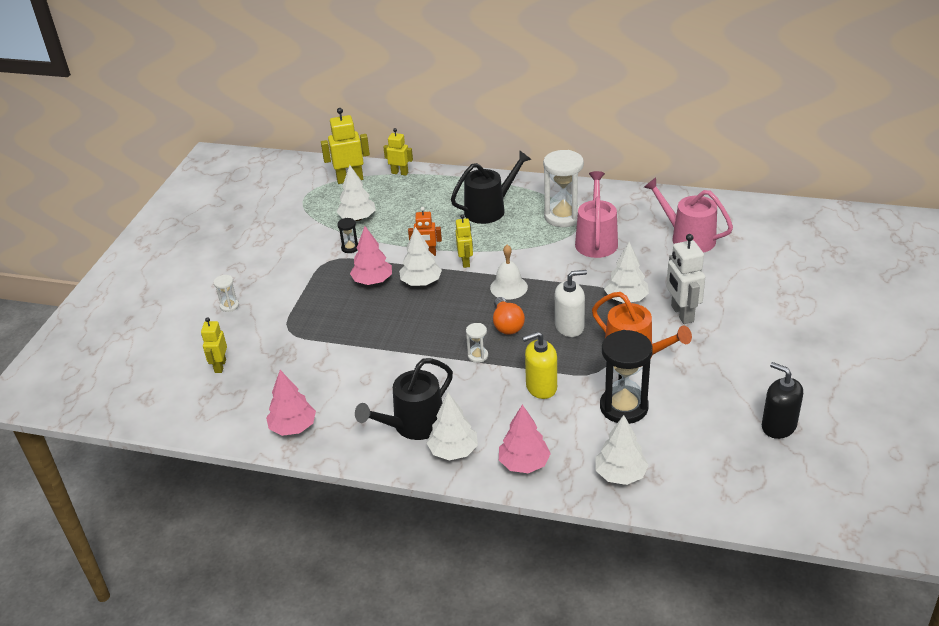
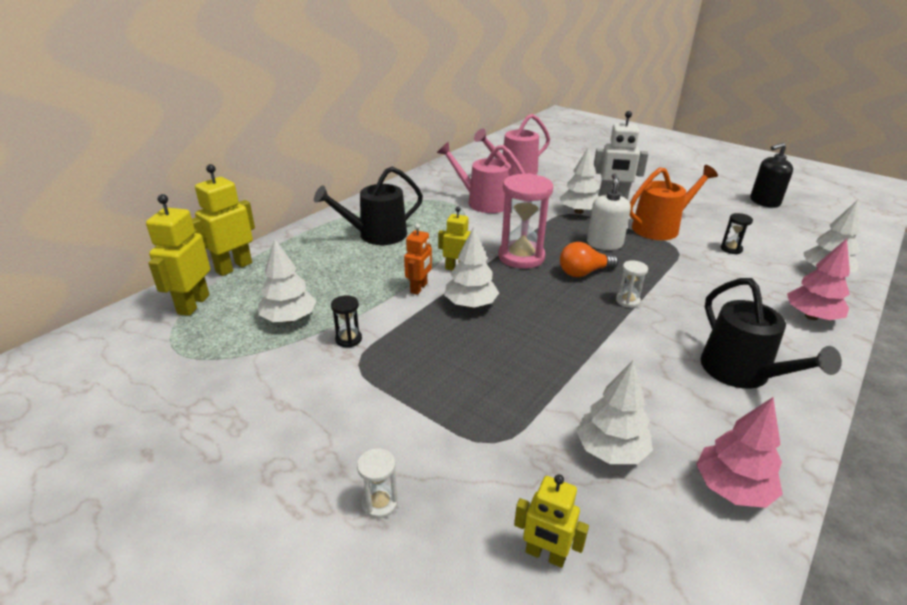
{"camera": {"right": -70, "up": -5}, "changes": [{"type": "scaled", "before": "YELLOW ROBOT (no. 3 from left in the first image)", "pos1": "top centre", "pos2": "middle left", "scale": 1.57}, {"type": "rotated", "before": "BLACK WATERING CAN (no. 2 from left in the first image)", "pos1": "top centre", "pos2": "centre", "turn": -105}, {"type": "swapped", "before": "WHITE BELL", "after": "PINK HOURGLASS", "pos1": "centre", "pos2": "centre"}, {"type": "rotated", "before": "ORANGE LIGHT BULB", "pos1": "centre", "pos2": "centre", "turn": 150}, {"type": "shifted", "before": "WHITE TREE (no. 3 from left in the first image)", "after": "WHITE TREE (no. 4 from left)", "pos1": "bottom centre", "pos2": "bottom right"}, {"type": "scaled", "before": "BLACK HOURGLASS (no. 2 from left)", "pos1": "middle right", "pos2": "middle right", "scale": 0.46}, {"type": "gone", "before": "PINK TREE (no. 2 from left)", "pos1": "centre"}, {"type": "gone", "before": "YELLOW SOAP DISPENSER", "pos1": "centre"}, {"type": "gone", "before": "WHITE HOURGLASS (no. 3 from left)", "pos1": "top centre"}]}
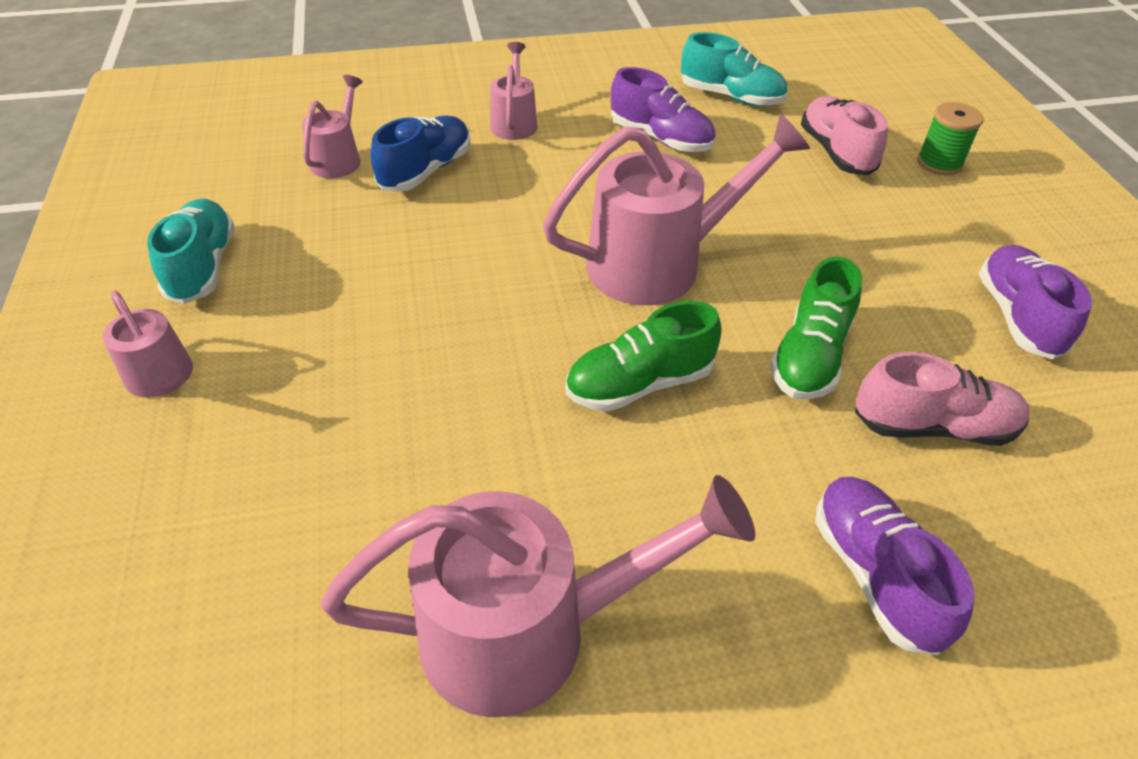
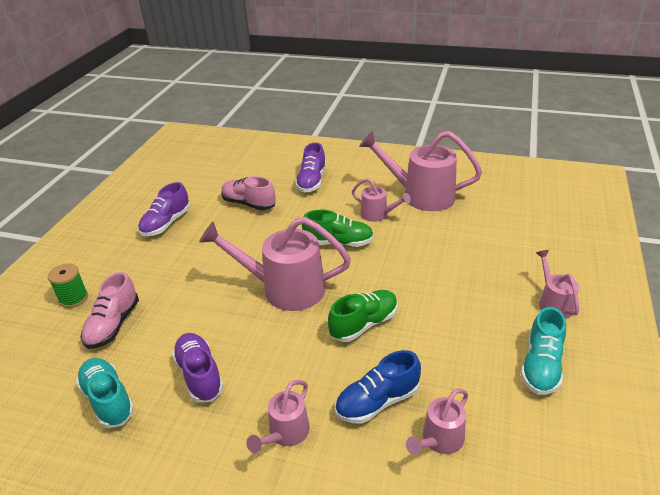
{"camera": {"right": -150, "up": -10}, "changes": [{"type": "shifted", "before": "GREEN SHOE (no. 2 from left)", "pos1": "middle right", "pos2": "centre"}, {"type": "new", "after": "PINK WATERING CAN (no. 3 from left)", "pos2": "centre"}]}
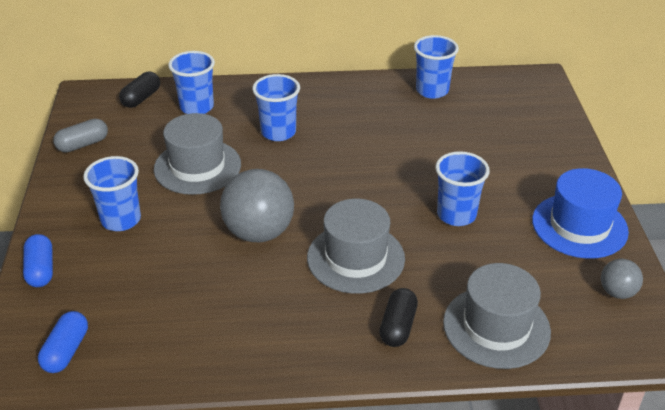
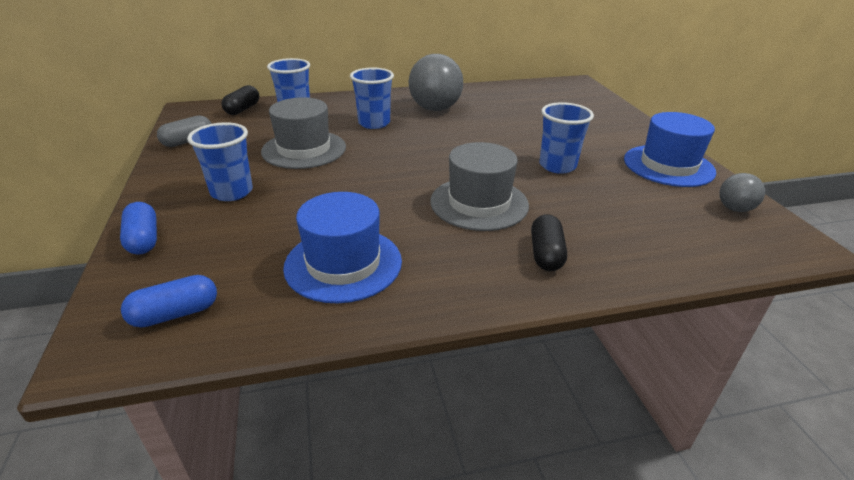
{"camera": {"right": -10, "up": -5}, "changes": [{"type": "rotated", "before": "BLUE CAPSULE (no. 2 from left)", "pos1": "bottom left", "pos2": "middle left", "turn": 60}, {"type": "new", "after": "BLUE HAT (no. 1 from left)", "pos2": "centre"}, {"type": "shifted", "before": "GREY BALL (no. 1 from left)", "pos1": "centre", "pos2": "top centre"}, {"type": "gone", "before": "BLUE CUP (no. 4 from left)", "pos1": "top centre"}, {"type": "gone", "before": "GREY HAT (no. 3 from left)", "pos1": "bottom right"}]}
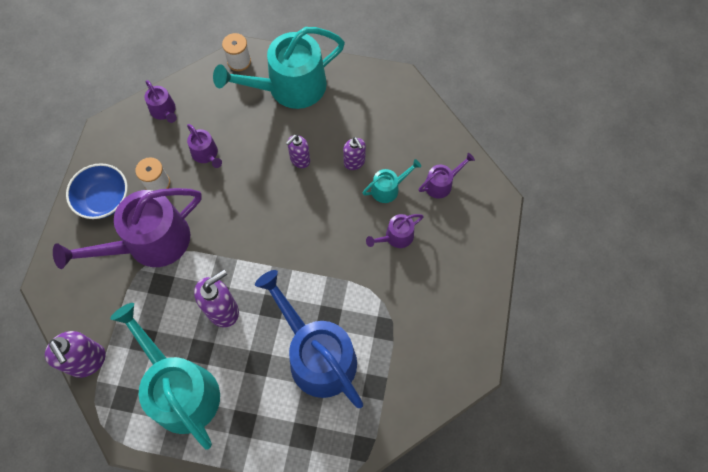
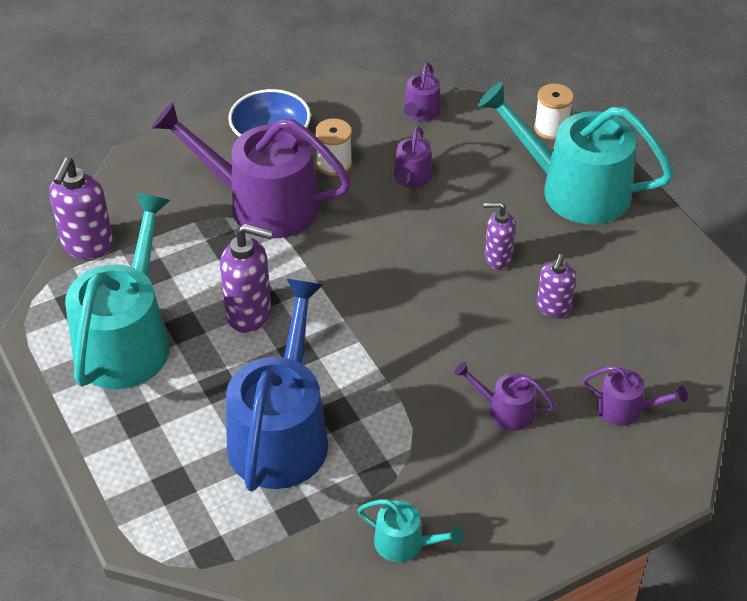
{"camera": {"right": 50, "up": -20}, "changes": [{"type": "shifted", "before": "TURQUOISE WATERING CAN (no. 3 from left in the first image)", "after": "TURQUOISE WATERING CAN (no. 2 from left)", "pos1": "centre", "pos2": "bottom centre"}]}
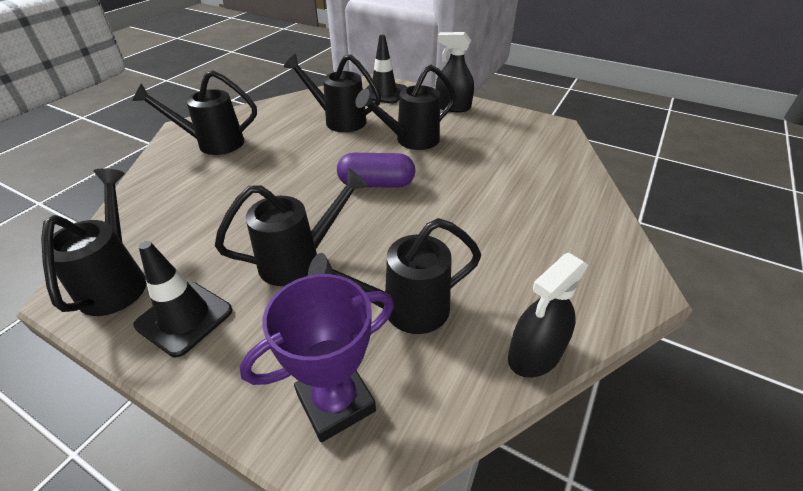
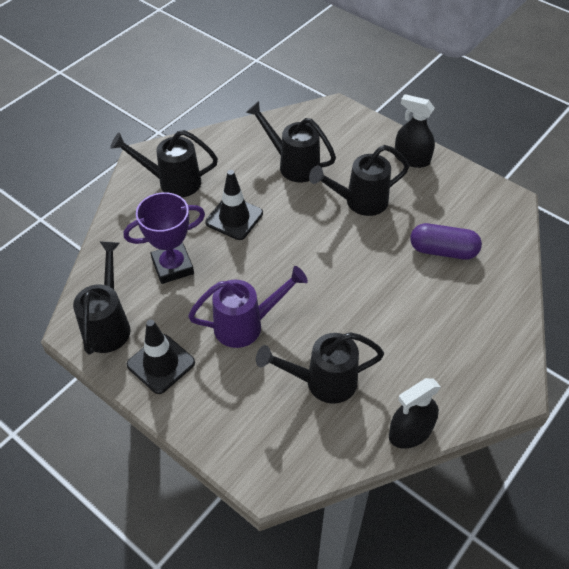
{"camera": {"right": 10, "up": 10}, "changes": [{"type": "shifted", "before": "PURPLE TROPHY", "pos1": "bottom centre", "pos2": "middle left"}, {"type": "repainted", "before": "BLACK WATERING CAN (no. 3 from left)", "after": "PURPLE WATERING CAN", "pos1": "centre", "pos2": "centre"}, {"type": "shifted", "before": "BLACK TRAFFIC CONE (no. 2 from left)", "pos1": "top centre", "pos2": "centre"}, {"type": "shifted", "before": "PURPLE CAPSULE", "pos1": "centre", "pos2": "middle right"}]}
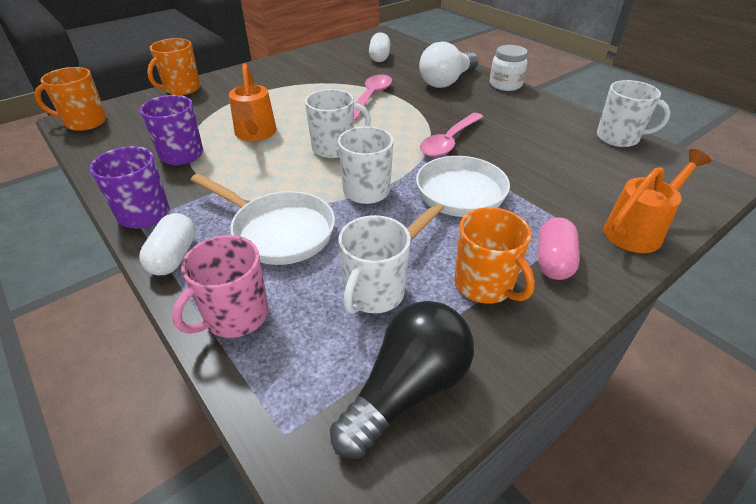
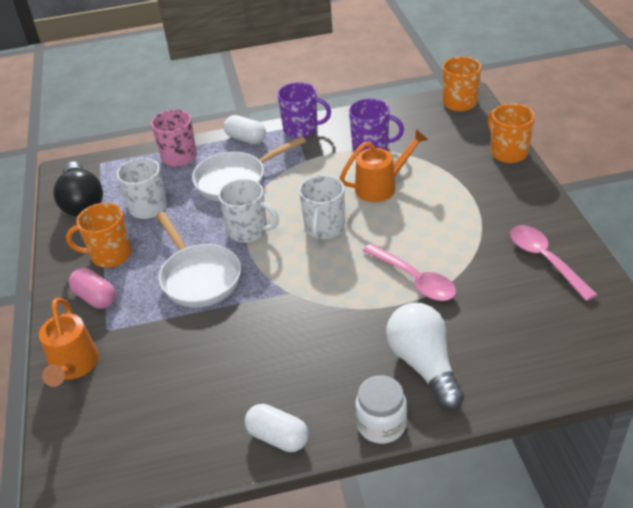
{"camera": {"right": 120, "up": 0}, "changes": [{"type": "shifted", "before": "WHITE CAPSULE (no. 2 from left)", "pos1": "top centre", "pos2": "bottom centre"}, {"type": "rotated", "before": "ORANGE WATERING CAN (no. 1 from left in the first image)", "pos1": "top centre", "pos2": "top centre", "turn": 135}, {"type": "shifted", "before": "PINK SPOON (no. 2 from left)", "pos1": "top centre", "pos2": "middle right"}, {"type": "gone", "before": "WHITE MUG (no. 4 from left)", "pos1": "top right"}]}
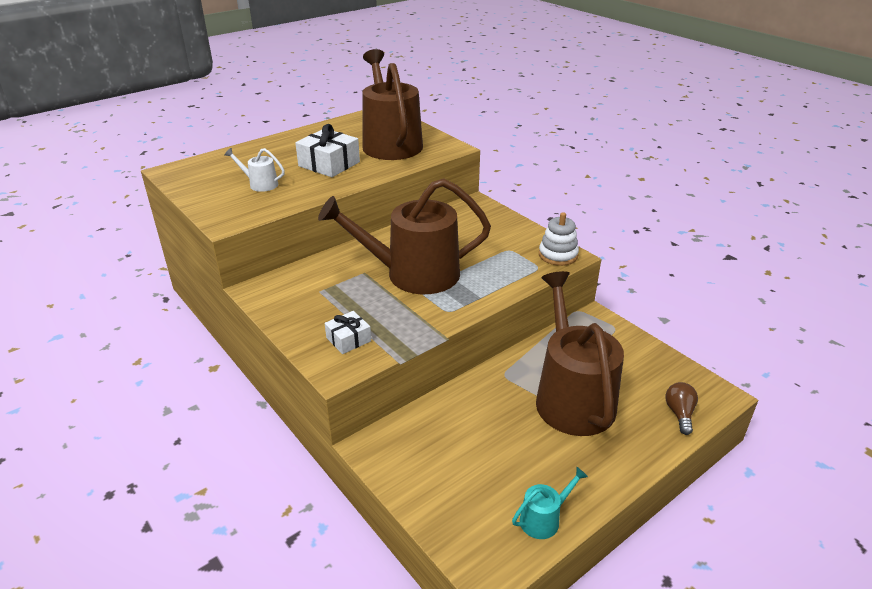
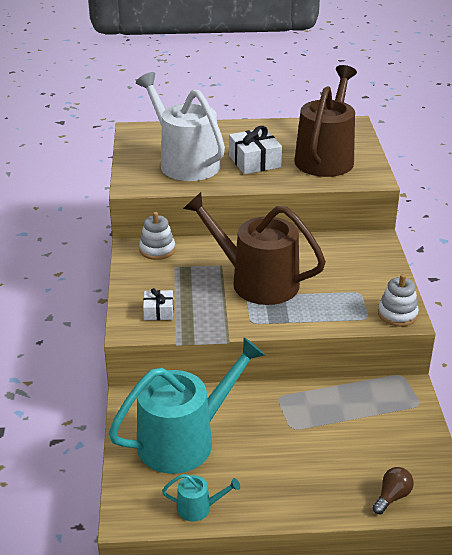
{"camera": {"right": 35, "up": 0}, "changes": [{"type": "new", "after": "TURQUOISE WATERING CAN (no. 1 from left)", "pos2": "bottom centre"}, {"type": "scaled", "before": "WHITE WATERING CAN", "pos1": "top left", "pos2": "top centre", "scale": 2.42}, {"type": "new", "after": "WHITE STACKING TOY (no. 1 from left)", "pos2": "centre"}, {"type": "gone", "before": "BROWN WATERING CAN (no. 3 from left)", "pos1": "centre"}]}
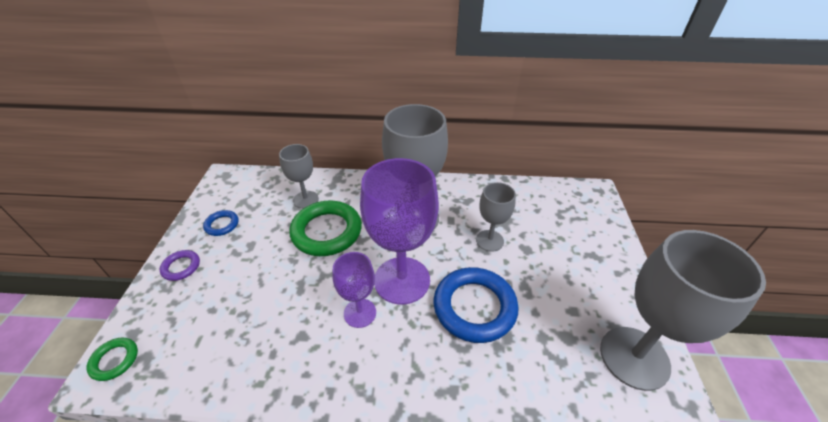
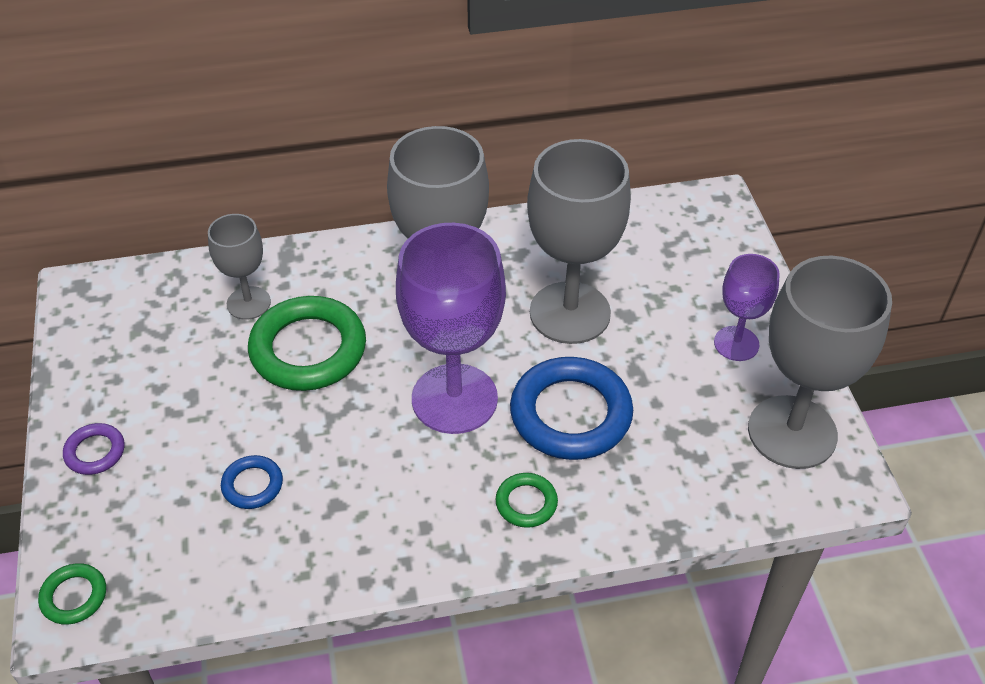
{"camera": {"right": -15, "up": 5}, "changes": [{"type": "shifted", "before": "BLUE RING (no. 1 from left)", "pos1": "middle left", "pos2": "bottom left"}, {"type": "new", "after": "GREEN RING (no. 3 from left)", "pos2": "bottom centre"}, {"type": "scaled", "before": "GREY GOBLET (no. 3 from left)", "pos1": "centre", "pos2": "centre", "scale": 1.85}, {"type": "shifted", "before": "PURPLE GOBLET (no. 1 from left in the first image)", "after": "PURPLE GOBLET (no. 2 from left)", "pos1": "bottom centre", "pos2": "middle right"}]}
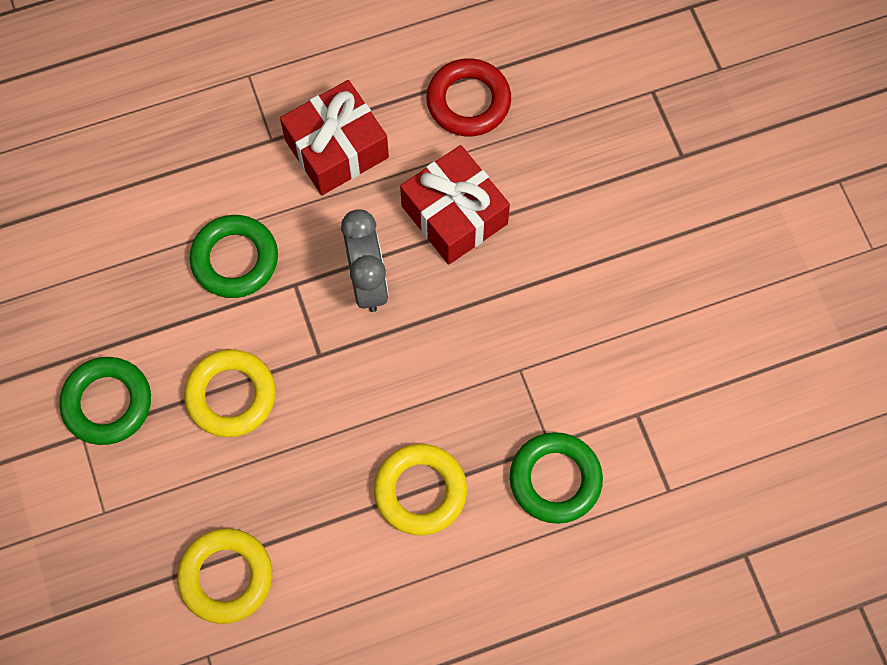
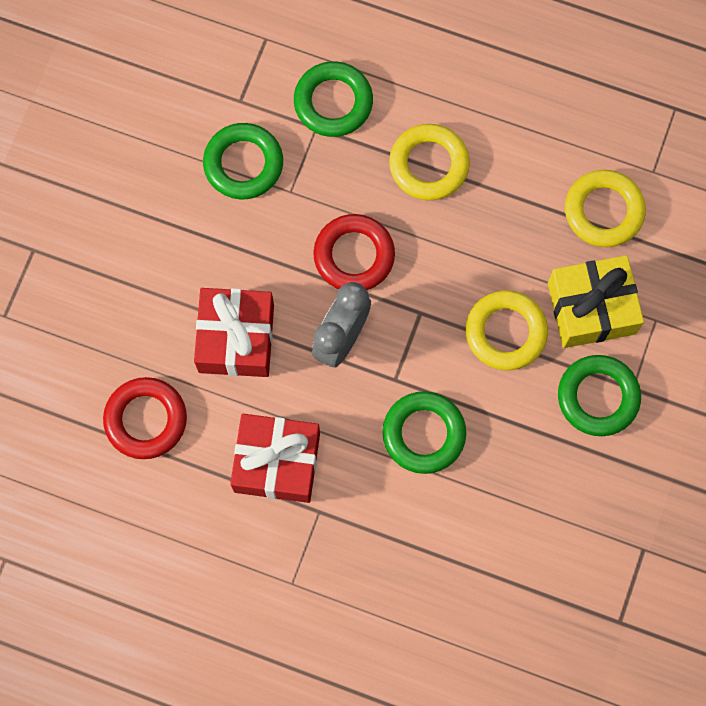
{"camera": {"right": -140, "up": 5}, "changes": [{"type": "new", "after": "GREEN RING (no. 1 from left)", "pos2": "top centre"}, {"type": "new", "after": "RED RING (no. 2 from left)", "pos2": "centre"}, {"type": "new", "after": "YELLOW GIFT", "pos2": "middle right"}]}
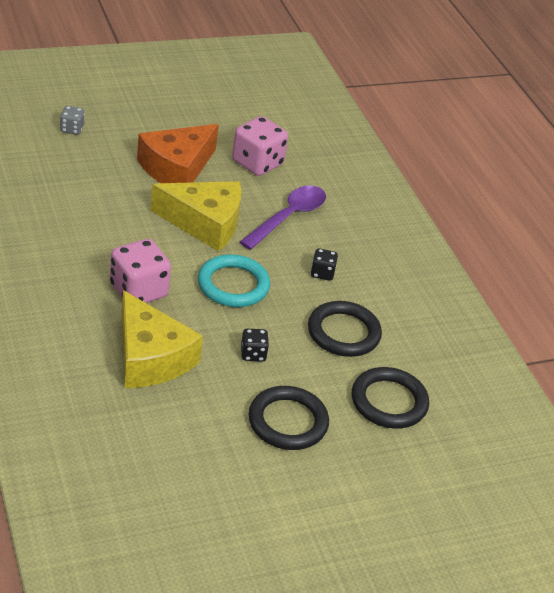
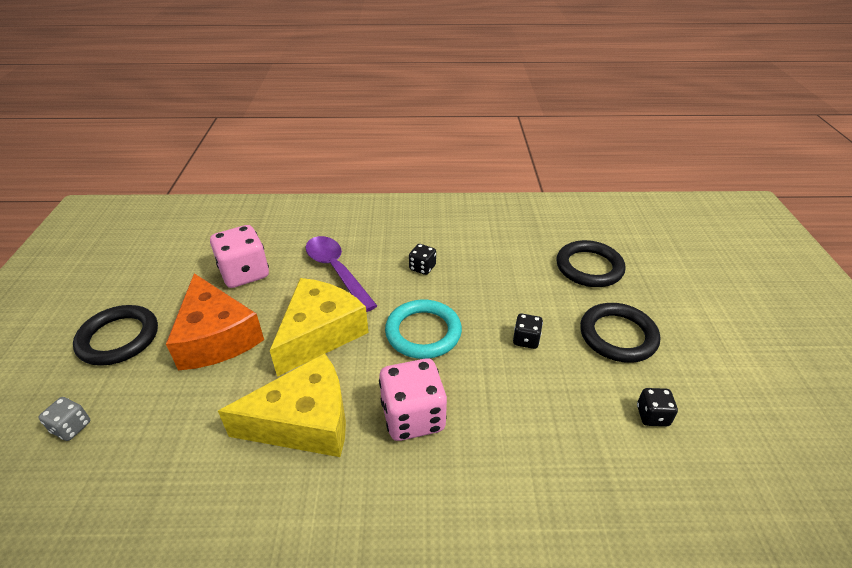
{"camera": {"right": -65, "up": 0}, "changes": [{"type": "shifted", "before": "BLACK RING (no. 2 from left in the first image)", "after": "BLACK RING (no. 1 from left)", "pos1": "centre", "pos2": "middle left"}, {"type": "shifted", "before": "YELLOW CHEESE (no. 1 from left)", "pos1": "middle left", "pos2": "bottom left"}, {"type": "new", "after": "BLACK DICE (no. 3 from left)", "pos2": "bottom right"}]}
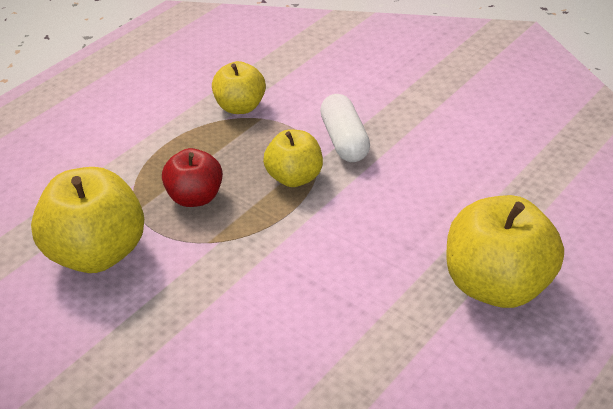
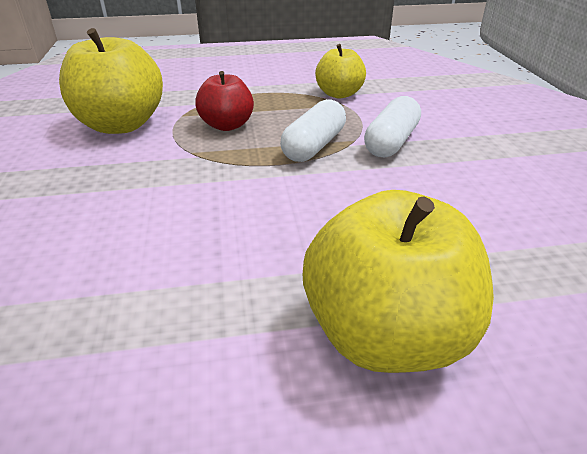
{"camera": {"right": 40, "up": -5}, "changes": [{"type": "swapped", "before": "YELLOW APPLE (no. 3 from left)", "after": "WHITE CAPSULE (no. 1 from left)", "pos1": "centre", "pos2": "top centre"}]}
